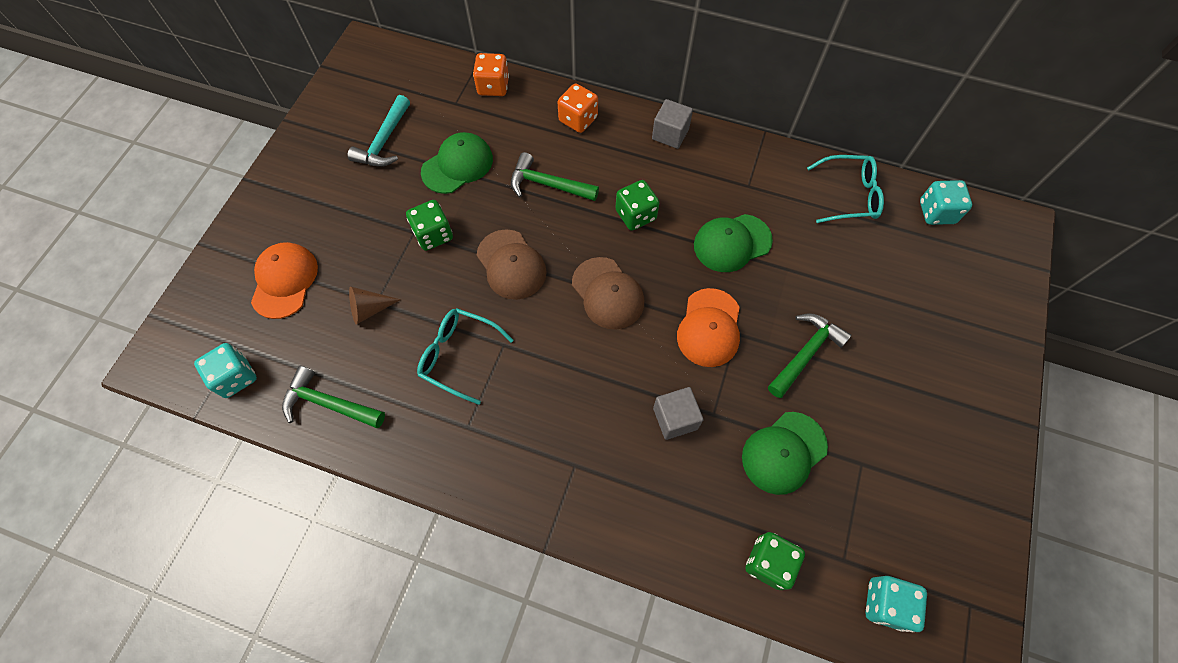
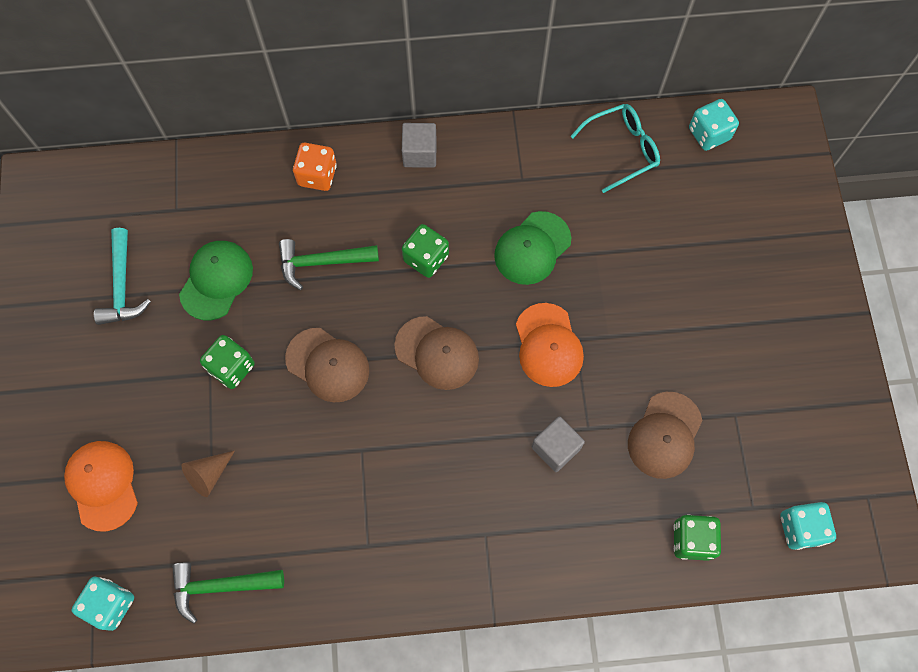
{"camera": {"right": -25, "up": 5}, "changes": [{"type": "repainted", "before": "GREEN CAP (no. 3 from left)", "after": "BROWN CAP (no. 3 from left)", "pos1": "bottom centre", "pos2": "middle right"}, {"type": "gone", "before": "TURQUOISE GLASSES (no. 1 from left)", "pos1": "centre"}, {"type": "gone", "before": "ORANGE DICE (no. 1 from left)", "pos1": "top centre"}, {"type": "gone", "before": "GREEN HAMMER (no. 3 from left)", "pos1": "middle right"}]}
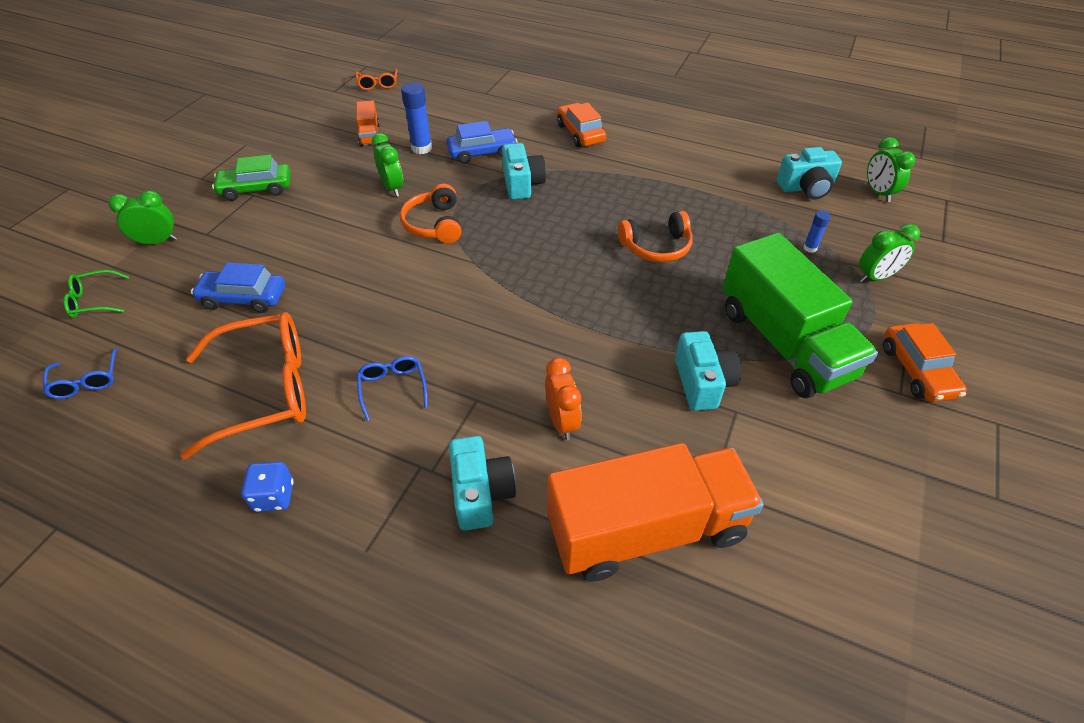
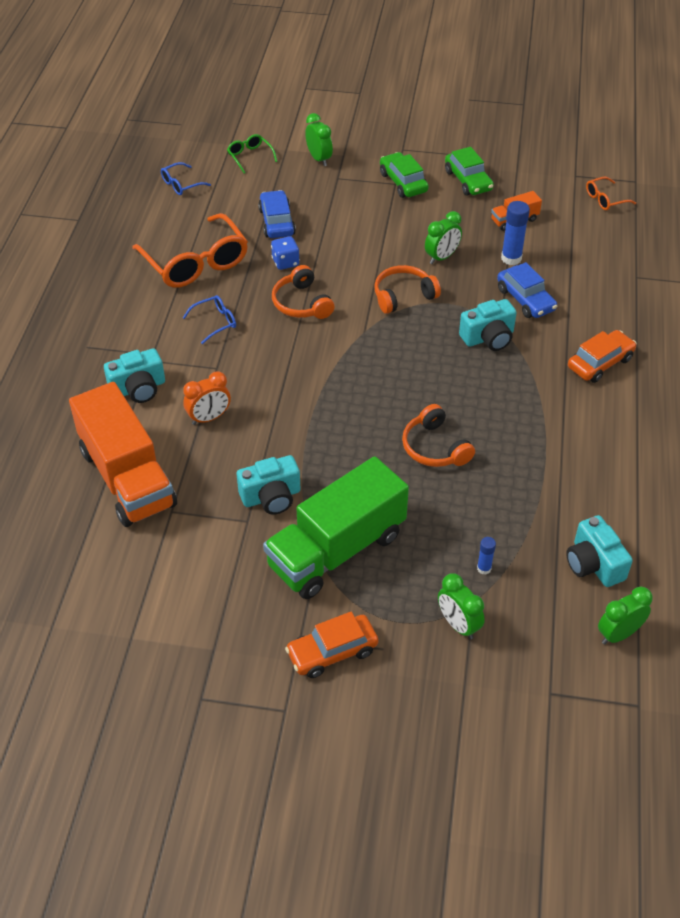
{"camera": {"right": 75, "up": 0}, "changes": [{"type": "shifted", "before": "BLUE DICE", "pos1": "bottom left", "pos2": "top centre"}, {"type": "new", "after": "ORANGE HEADPHONES (no. 1 from left)", "pos2": "top centre"}, {"type": "new", "after": "GREEN CAR (no. 2 from left)", "pos2": "top right"}]}
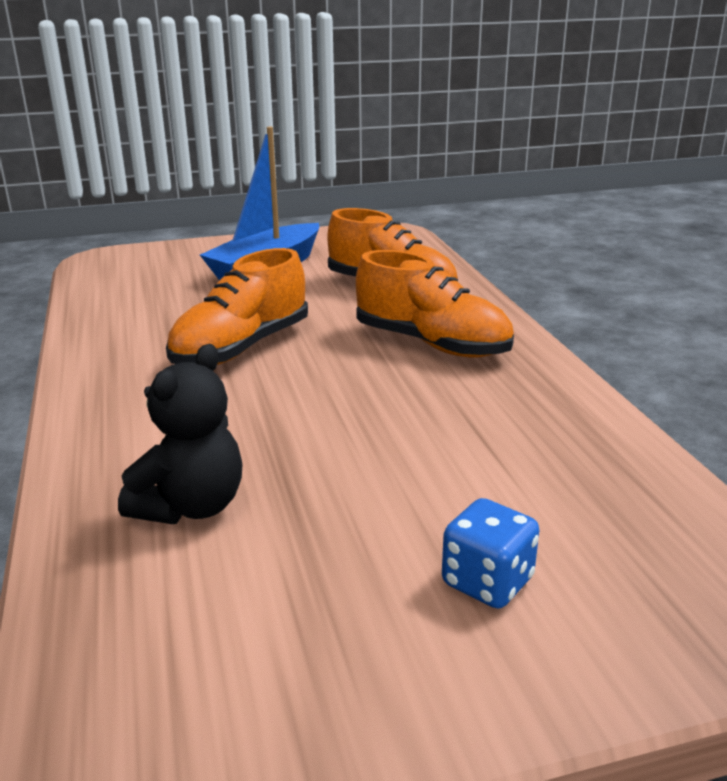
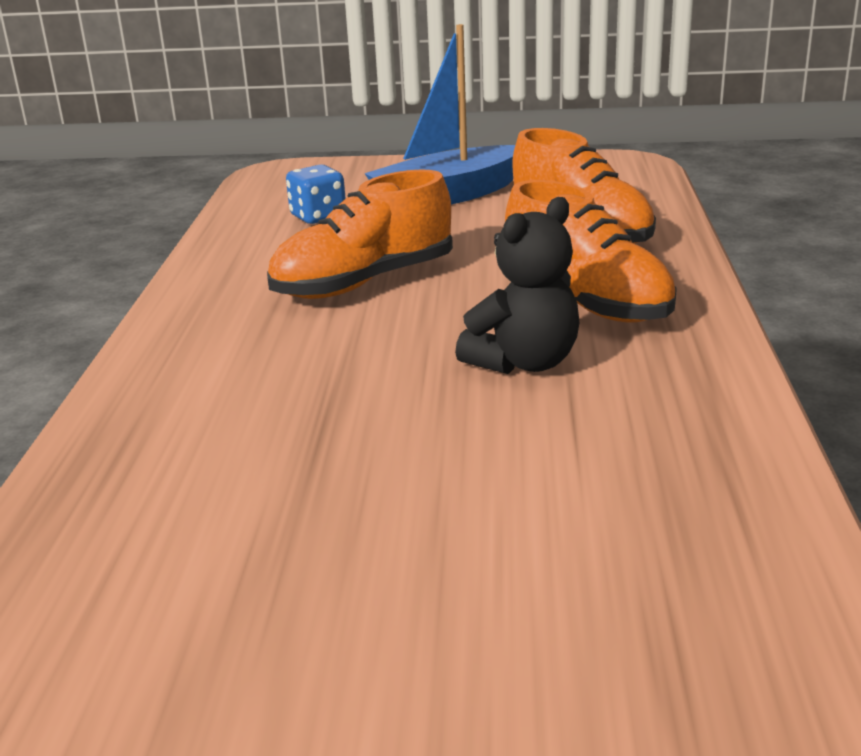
{"camera": {"right": 20, "up": 0}, "changes": [{"type": "shifted", "before": "BLUE DICE", "pos1": "bottom right", "pos2": "top centre"}, {"type": "shifted", "before": "BLACK TEDDY BEAR", "pos1": "middle left", "pos2": "centre"}]}
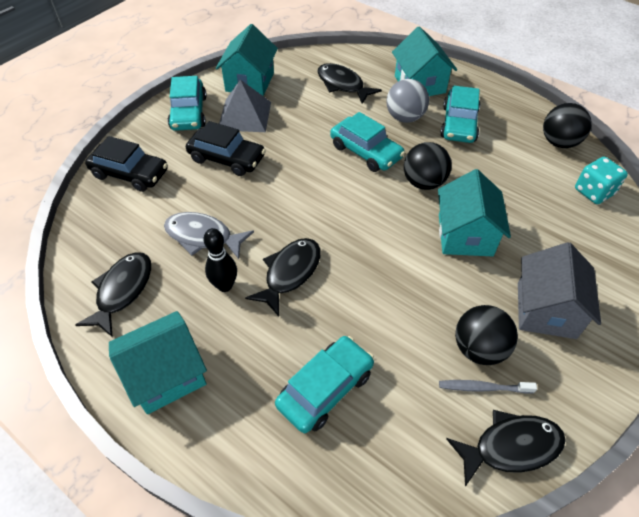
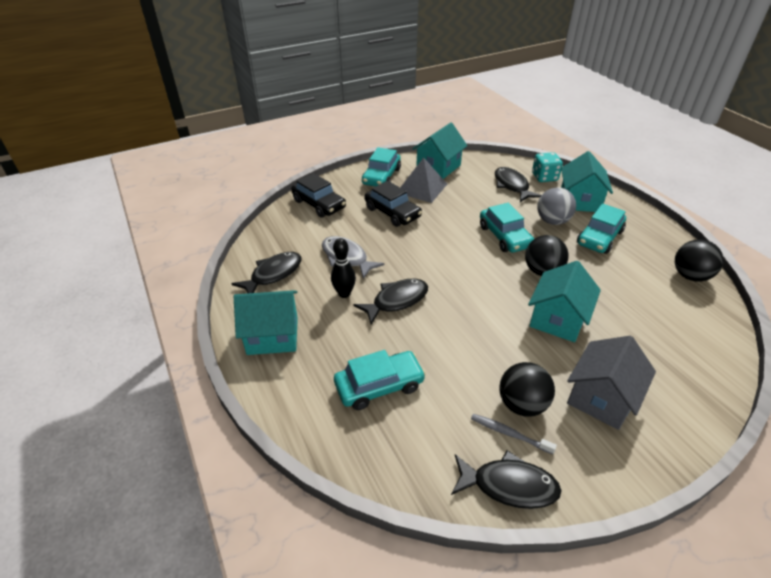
{"camera": {"right": 25, "up": -10}, "changes": [{"type": "shifted", "before": "TURQUOISE DICE", "pos1": "middle right", "pos2": "top right"}]}
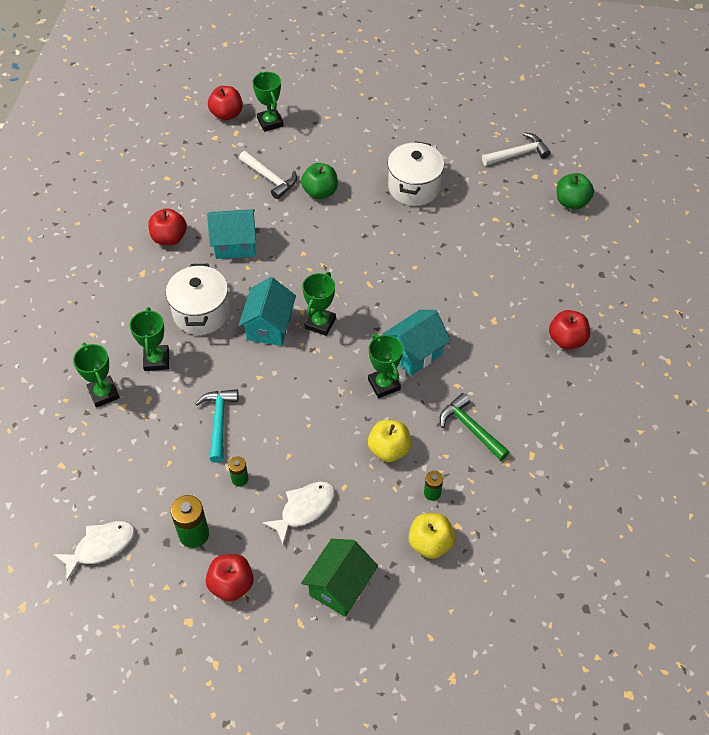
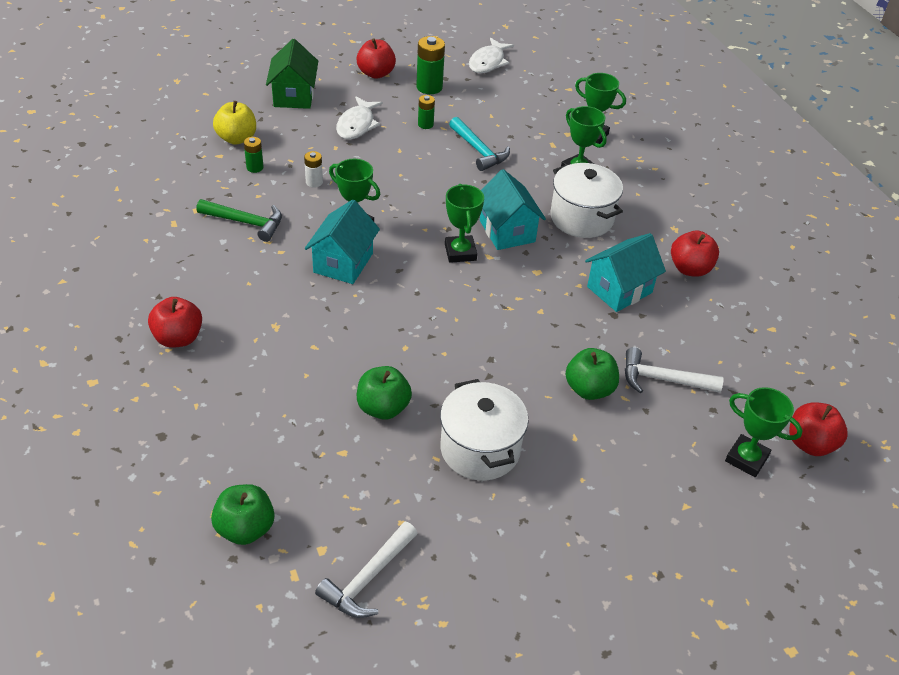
{"camera": {"right": 145, "up": -10}, "changes": [{"type": "swapped", "before": "YELLOW APPLE (no. 1 from left)", "after": "WHITE BATTERY", "pos1": "centre", "pos2": "top centre"}, {"type": "new", "after": "GREEN APPLE (no. 2 from left)", "pos2": "centre"}]}
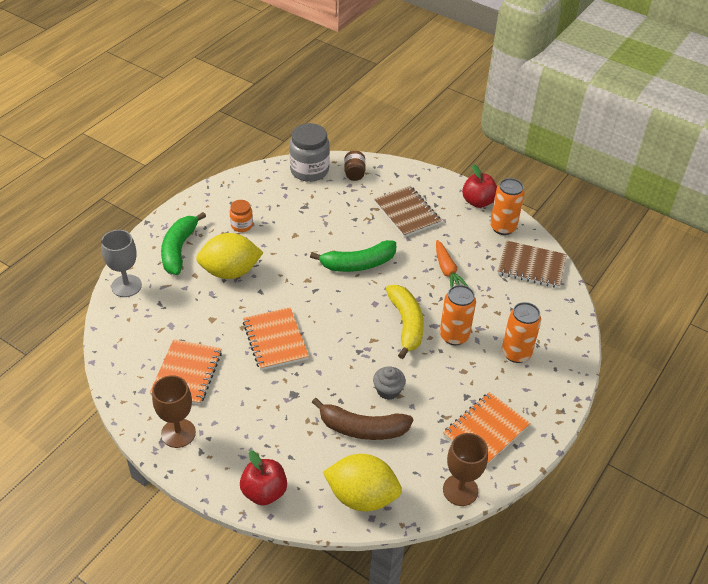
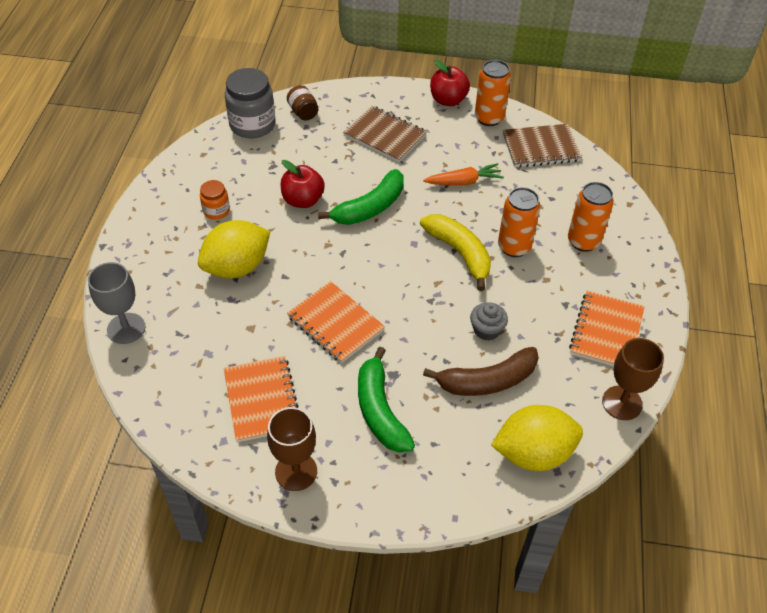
{"camera": {"right": -25, "up": 5}, "changes": [{"type": "shifted", "before": "RED APPLE (no. 1 from left)", "pos1": "bottom centre", "pos2": "top centre"}, {"type": "shifted", "before": "GREEN BANANA (no. 1 from left in the first image)", "after": "GREEN BANANA (no. 2 from left)", "pos1": "middle left", "pos2": "centre"}, {"type": "rotated", "before": "ORANGE CARROT", "pos1": "centre", "pos2": "top centre", "turn": -60}]}
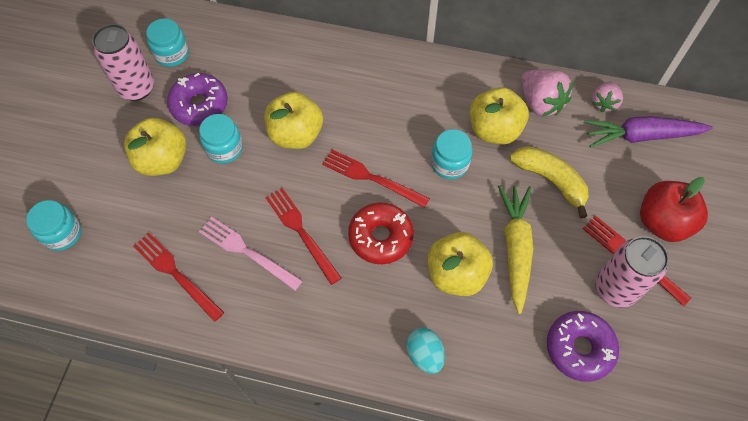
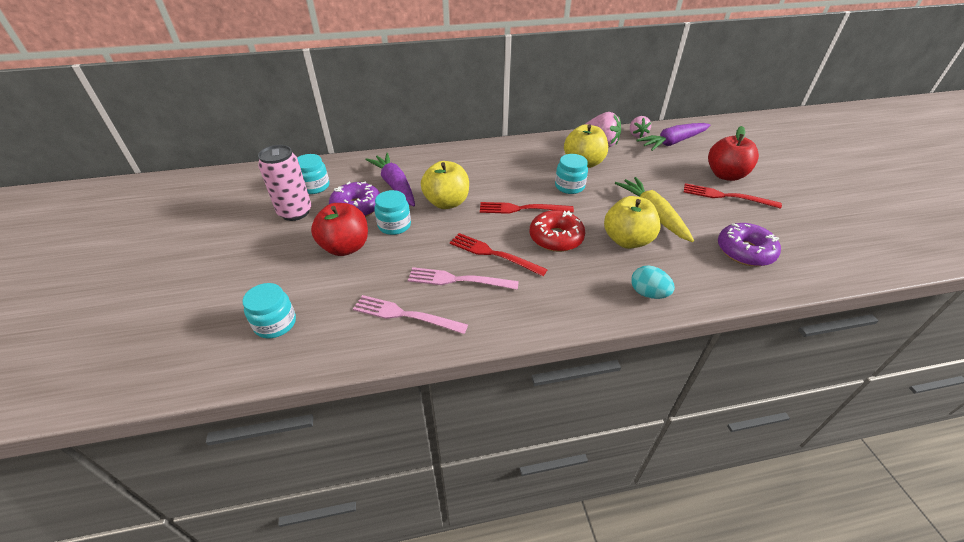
{"camera": {"right": -25, "up": -20}, "changes": [{"type": "repainted", "before": "YELLOW APPLE (no. 1 from left)", "after": "RED APPLE (no. 1 from left)", "pos1": "middle left", "pos2": "centre"}, {"type": "repainted", "before": "RED FORK (no. 1 from left)", "after": "PINK FORK (no. 1 from left)", "pos1": "middle left", "pos2": "centre"}, {"type": "new", "after": "PURPLE CARROT (no. 1 from left)", "pos2": "top centre"}, {"type": "gone", "before": "YELLOW BANANA", "pos1": "middle right"}, {"type": "gone", "before": "PINK CAN (no. 2 from left)", "pos1": "middle right"}]}
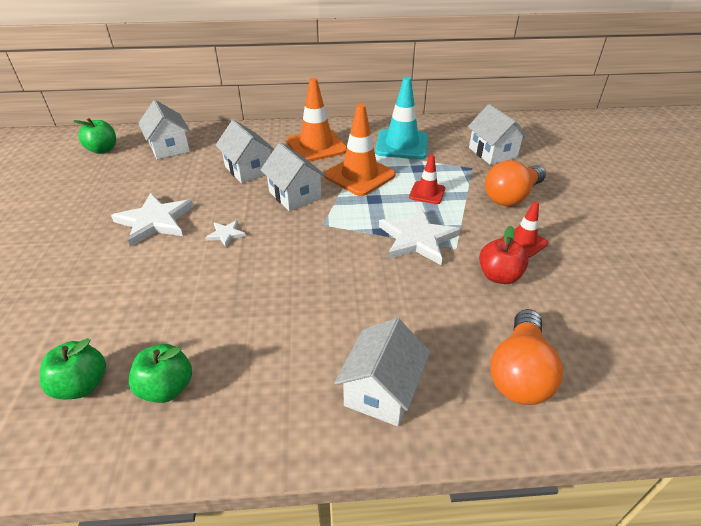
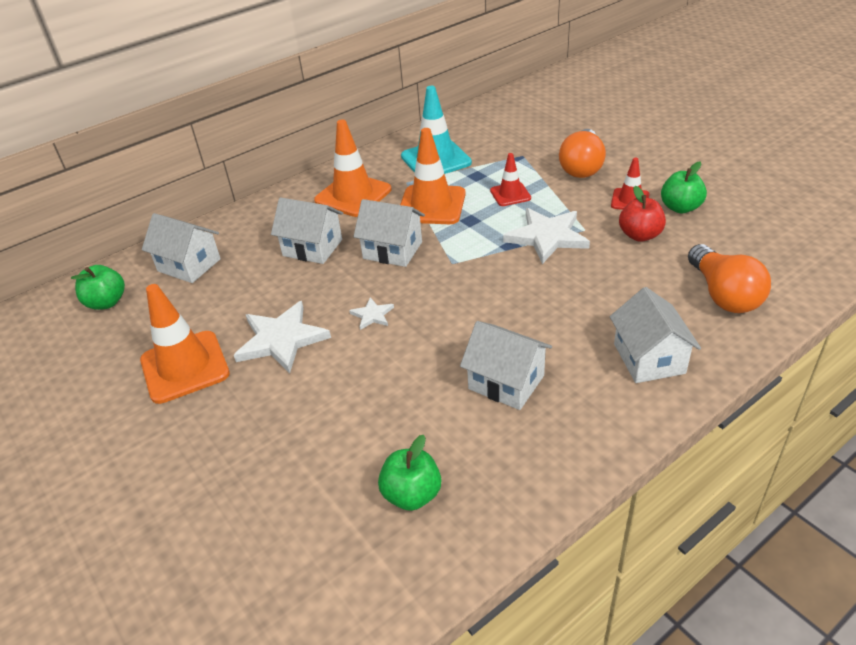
{"camera": {"right": -30, "up": 0}, "changes": [{"type": "new", "after": "ORANGE TRAFFIC CONE (no. 1 from left)", "pos2": "middle left"}, {"type": "shifted", "before": "WHITE HOUSE (no. 5 from left in the first image)", "after": "WHITE HOUSE (no. 4 from left)", "pos1": "top right", "pos2": "centre"}, {"type": "shifted", "before": "GREEN APPLE (no. 3 from left)", "pos1": "bottom left", "pos2": "top right"}]}
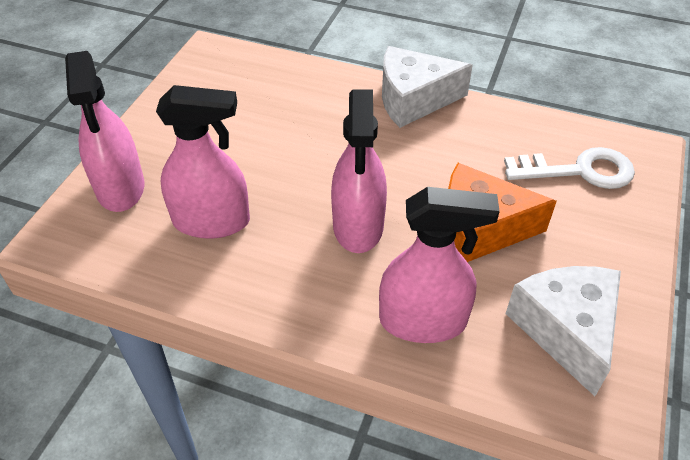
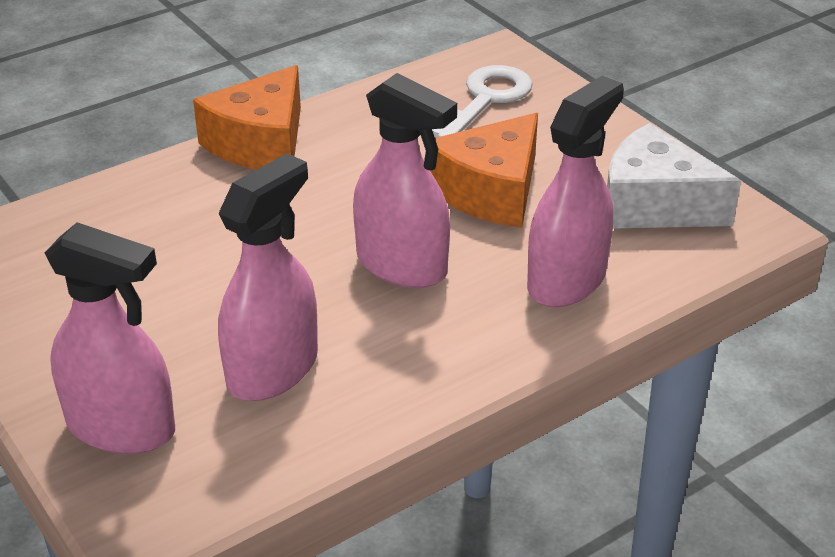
{"camera": {"right": -55, "up": -10}, "changes": [{"type": "repainted", "before": "WHITE CHEESE (no. 1 from left)", "after": "ORANGE CHEESE (no. 1 from left)", "pos1": "top centre", "pos2": "top left"}]}
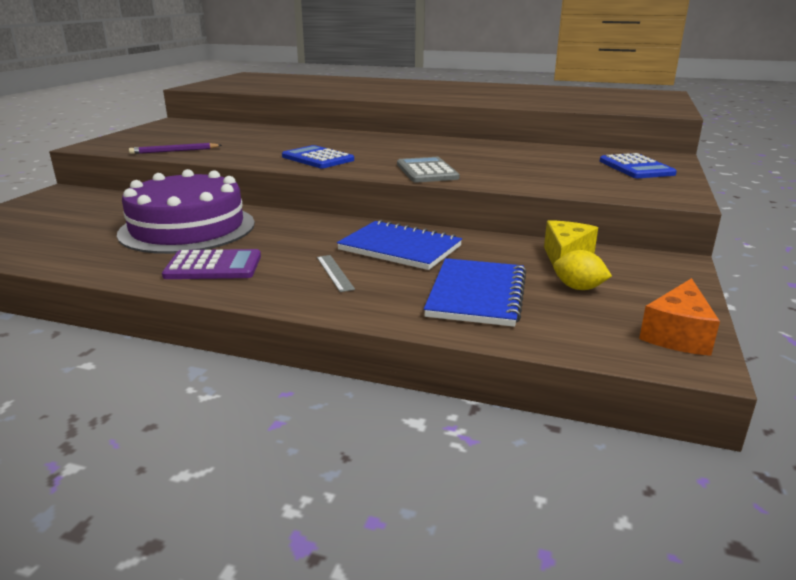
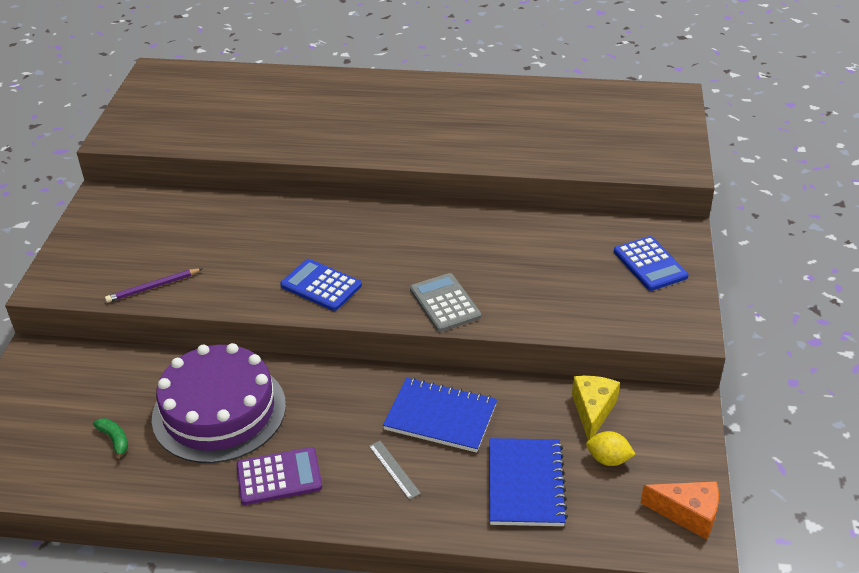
{"camera": {"right": -10, "up": 15}, "changes": [{"type": "new", "after": "GREEN BANANA", "pos2": "bottom left"}, {"type": "rotated", "before": "ORANGE CHEESE", "pos1": "middle right", "pos2": "bottom right", "turn": -90}]}
